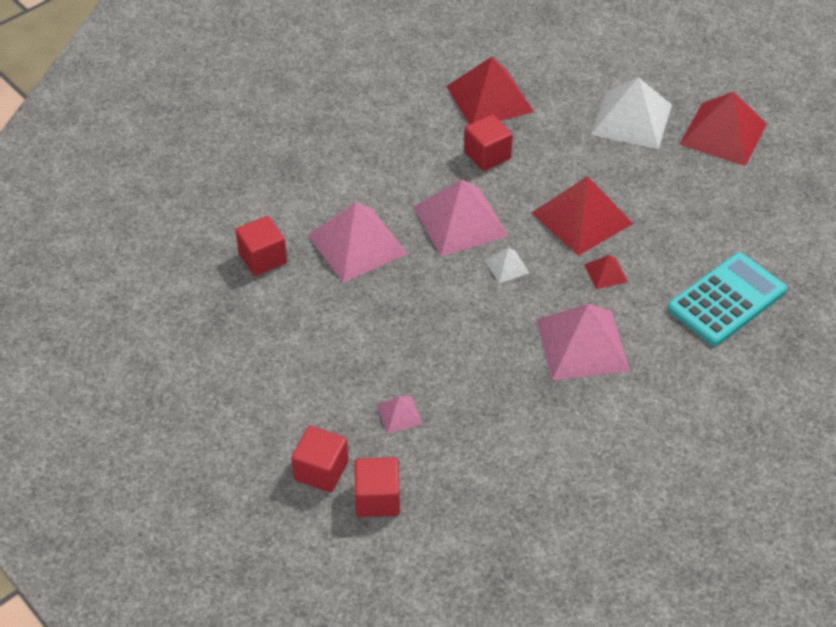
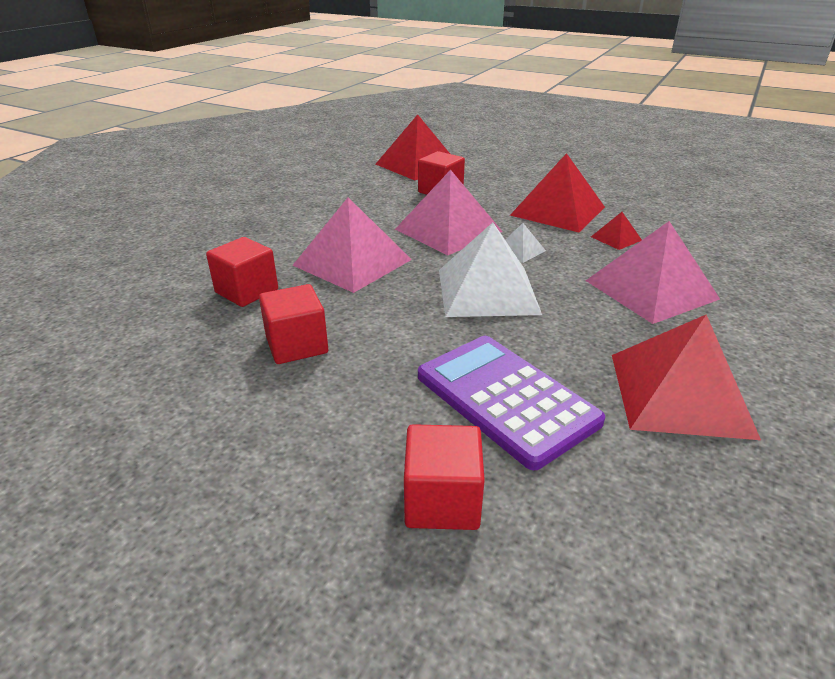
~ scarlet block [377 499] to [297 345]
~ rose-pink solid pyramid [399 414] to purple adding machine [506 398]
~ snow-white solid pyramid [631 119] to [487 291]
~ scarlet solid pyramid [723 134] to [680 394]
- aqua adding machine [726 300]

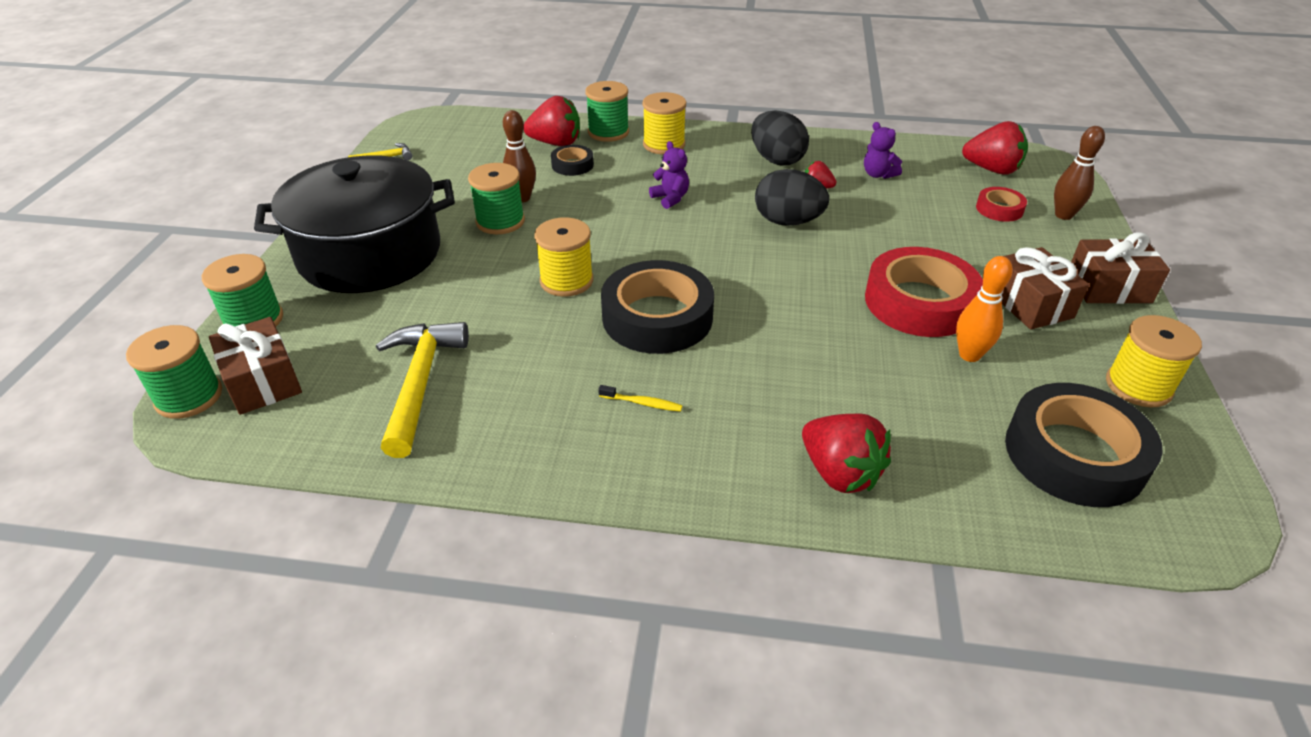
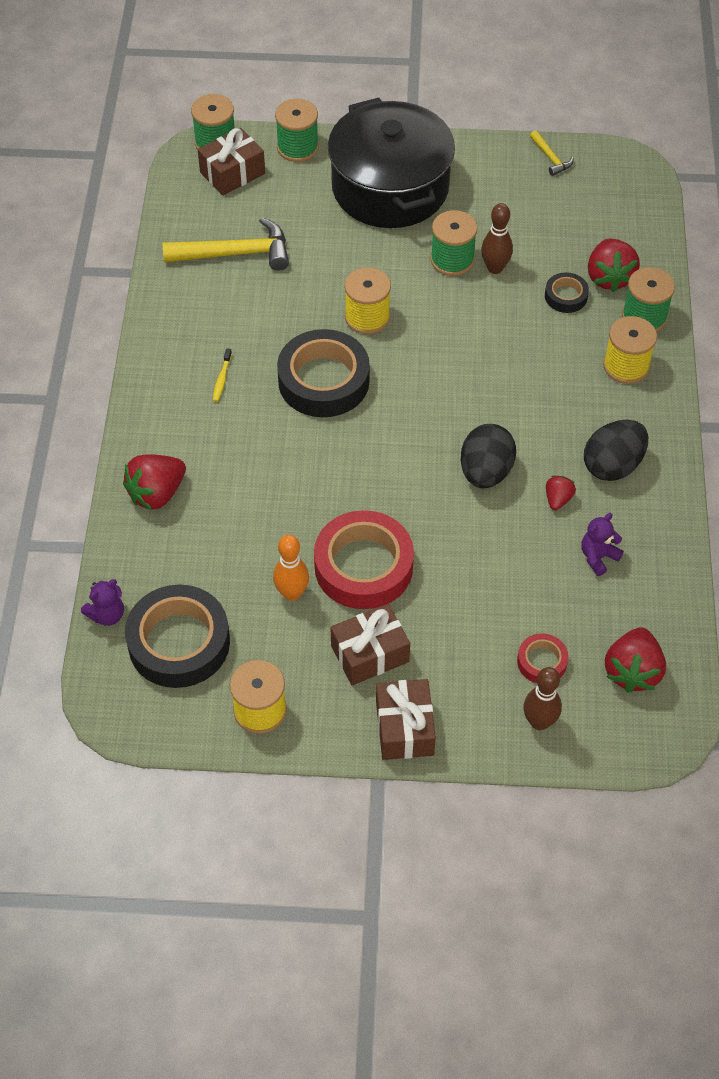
~ purple teddy [670 198] to [107 614]

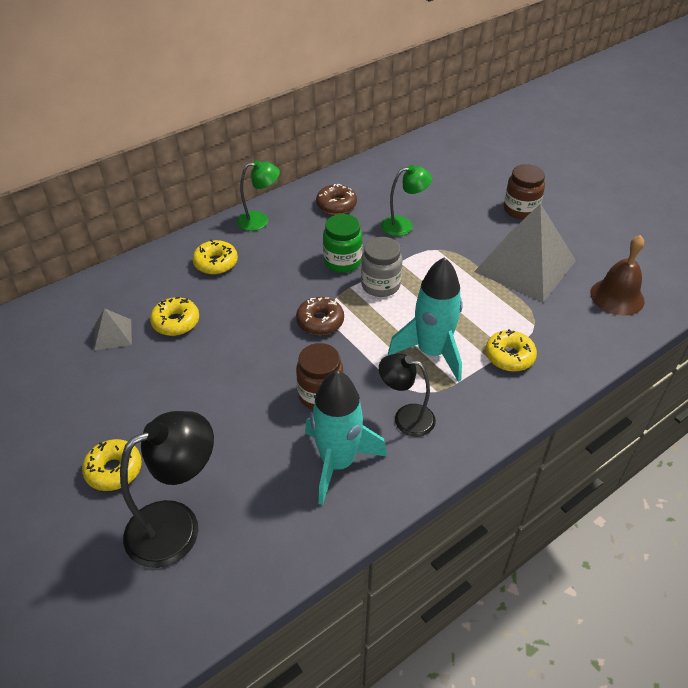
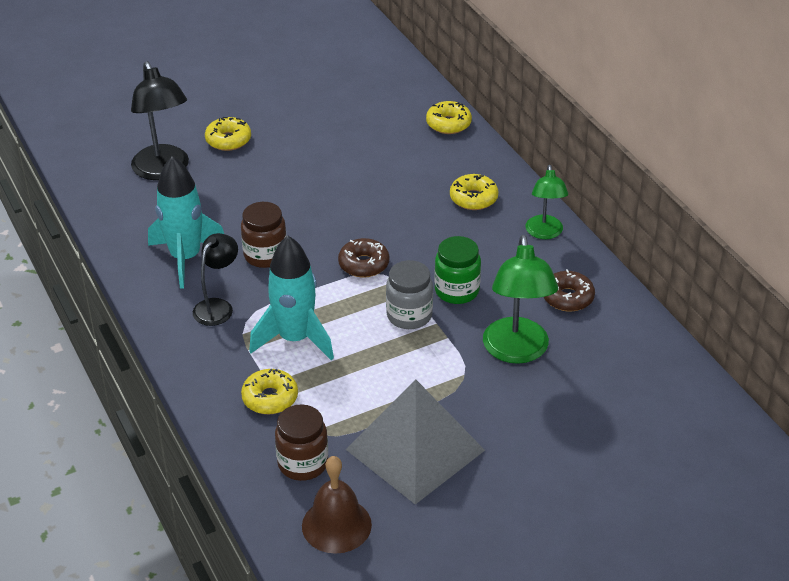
~ russet jam jar [520 210] to [303 463]
~ golden doughnut [176 322] to [448 124]
~ leaf-green desk lamp [403 225] = [517 351] x1.61
- grey solid pyramid [113 334]

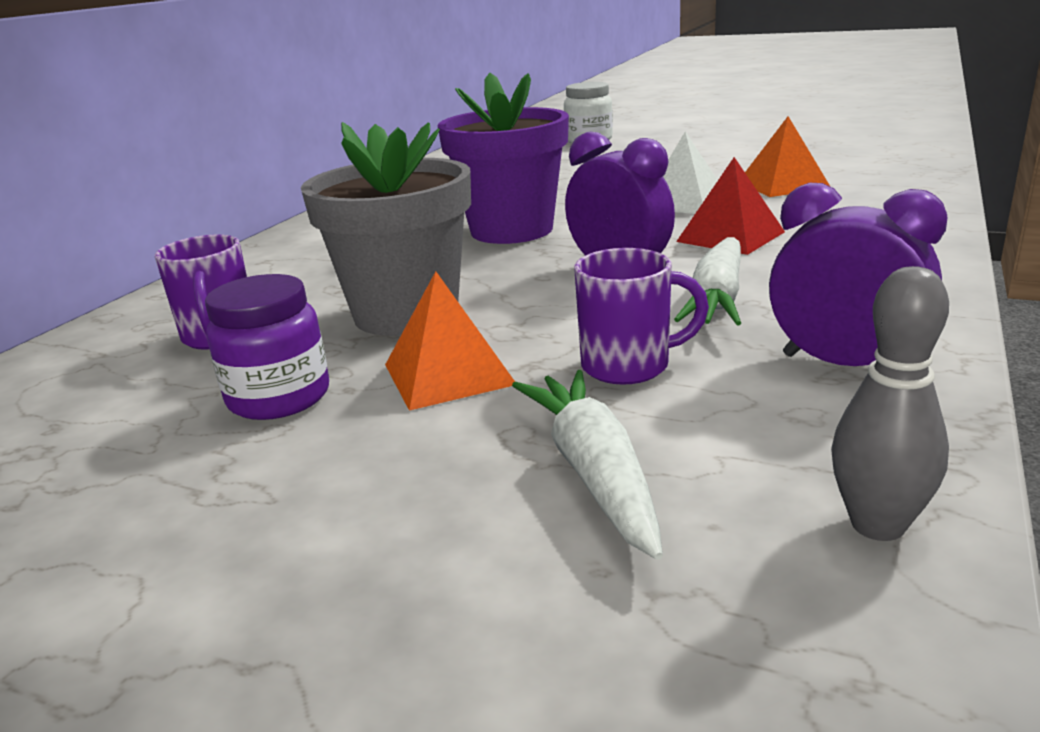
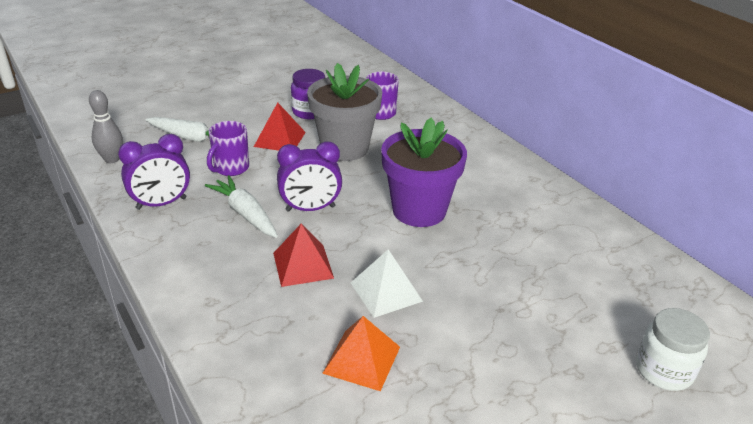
~ orange solid pyramid [449 374] to scarlet solid pyramid [279 139]

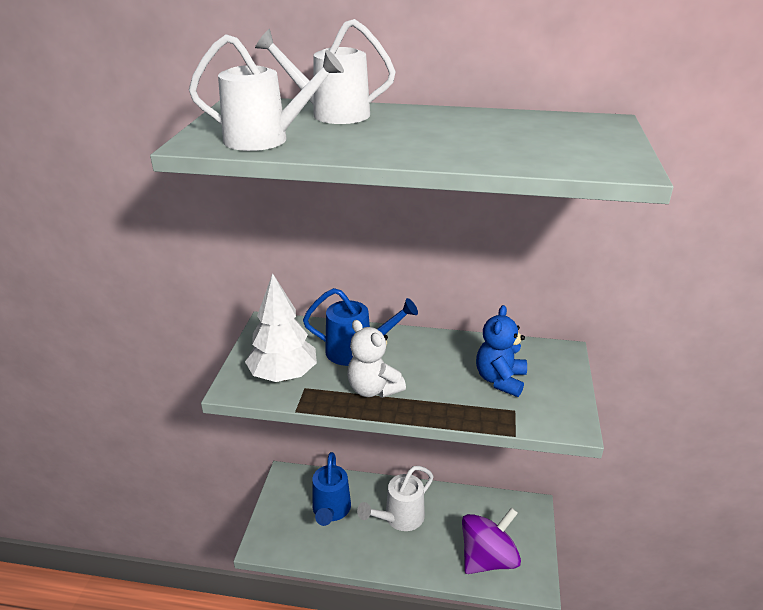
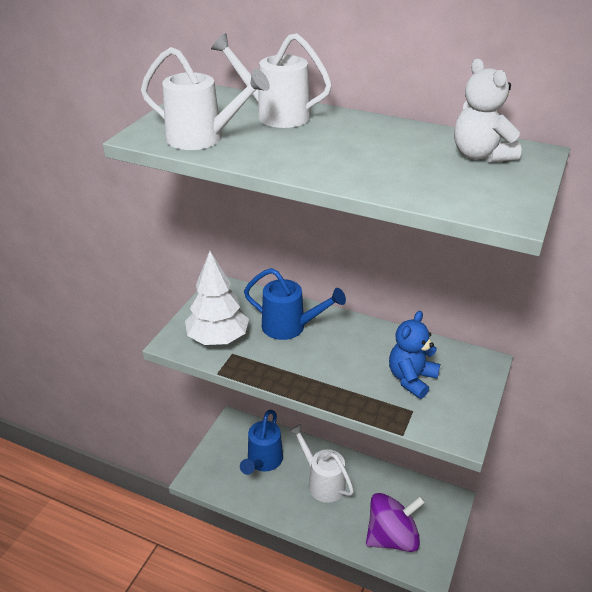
~ snow-white sprinkling can [399 518] = [322 482] 75 degrees clockwise
~ snow-white teddy [373 389] to [480 155]

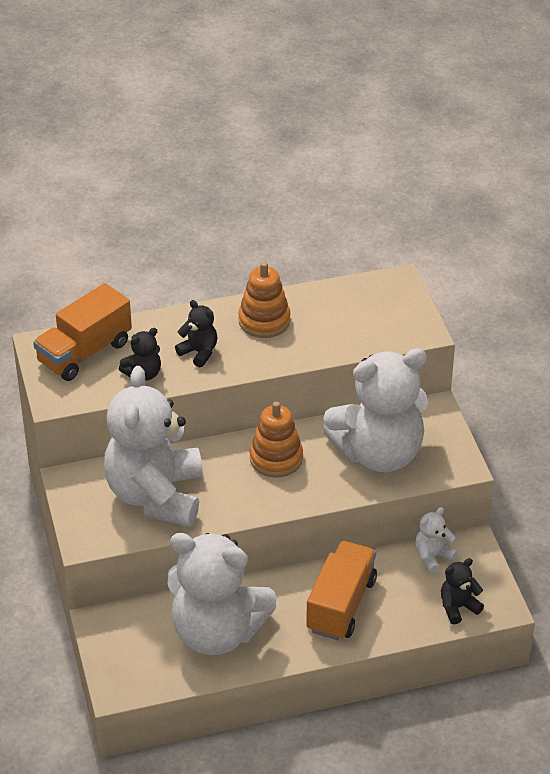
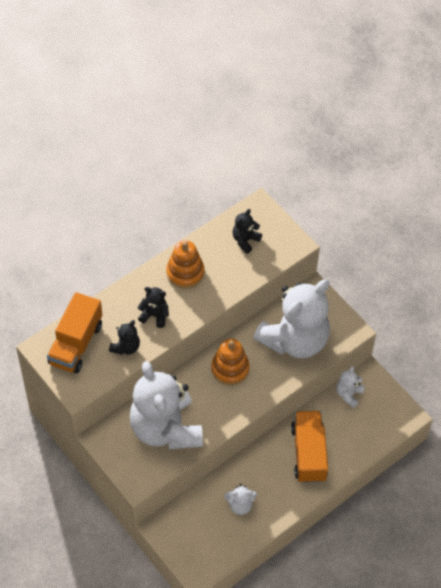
~ snow-white teddy [217 632] = [240 505] x0.41
~ jet-black teddy [458 607] to [245 240]

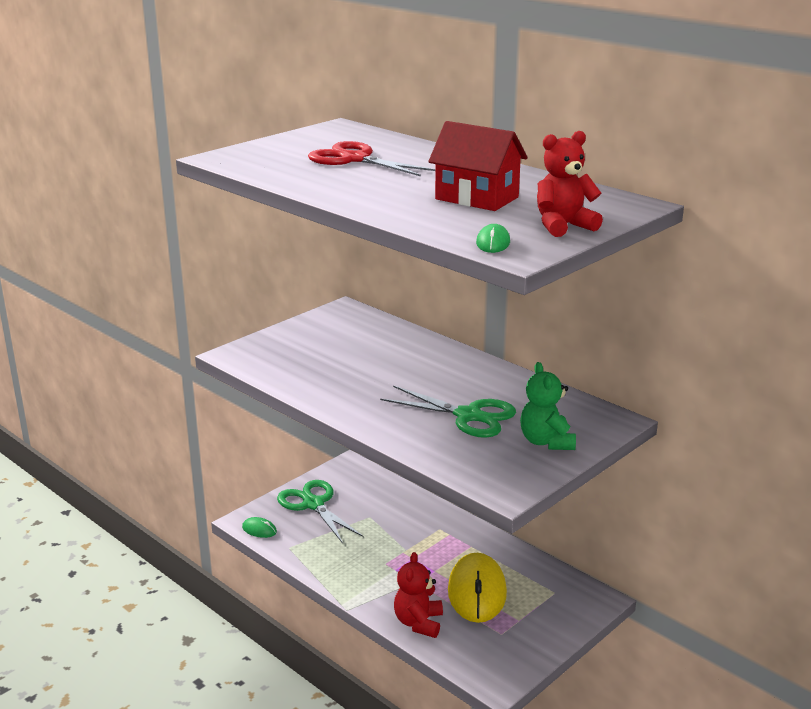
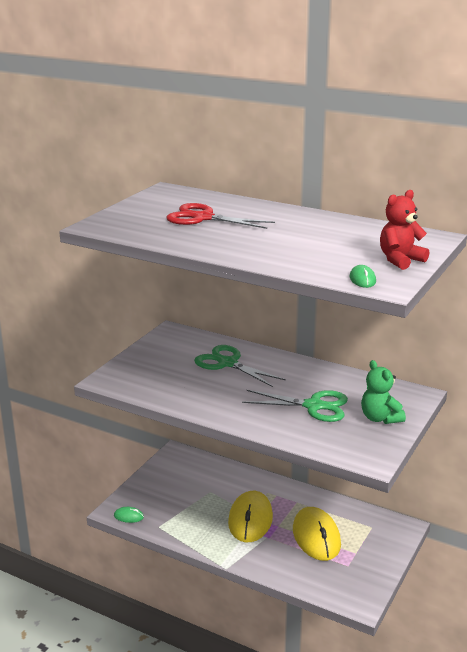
~ leaf-green pair of scissors [313 504] to [227 363]
+ golden computer mouse [250 519]
- scarlet teddy [418 623]
- scarlet cottage [476 198]

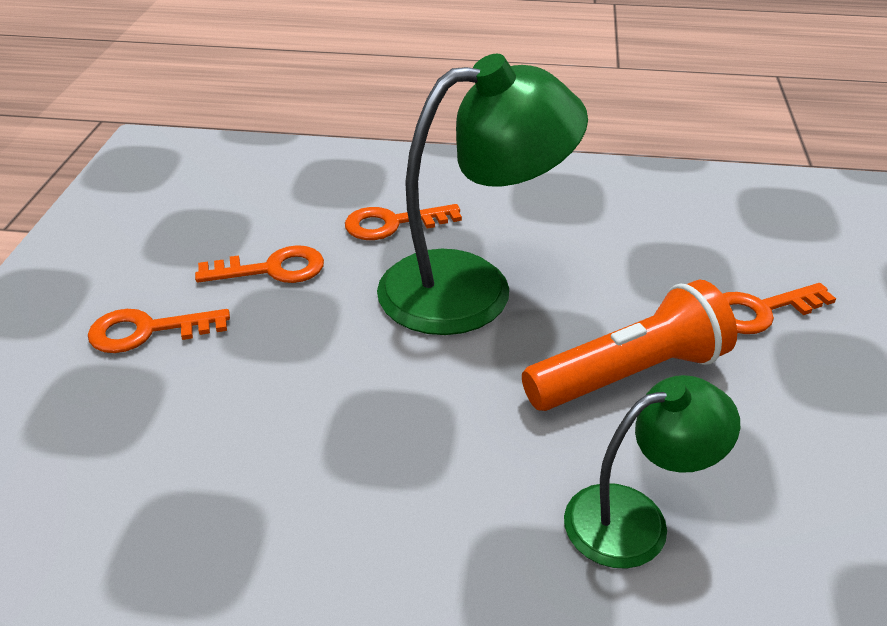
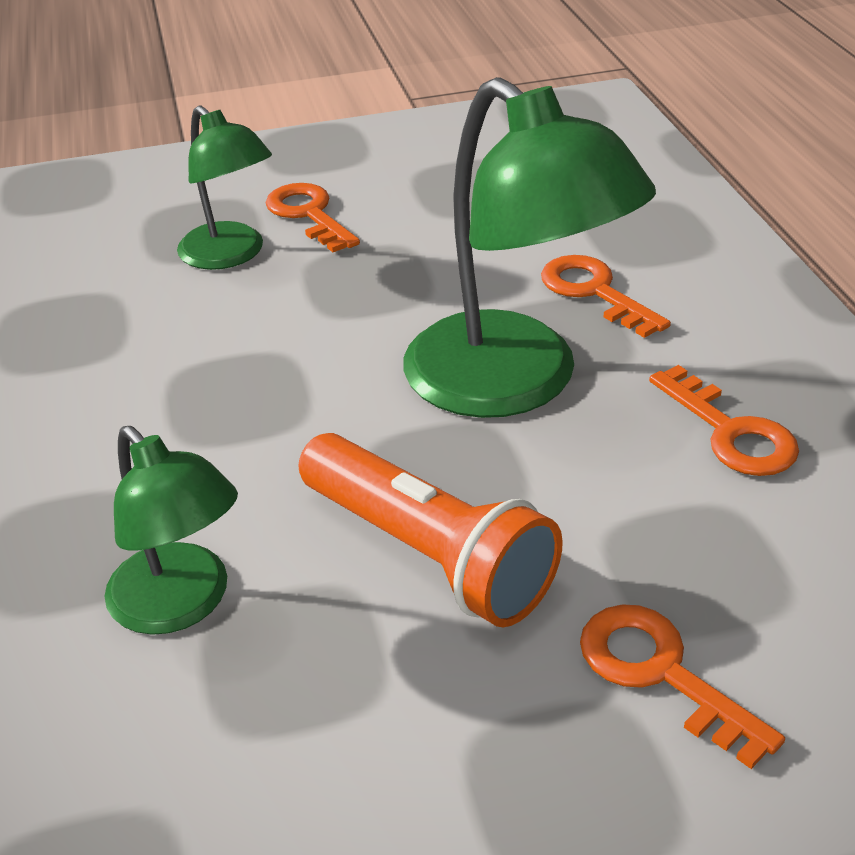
+ leaf-green desk lamp [231 255]
~ orange key [272 269] to [731 432]

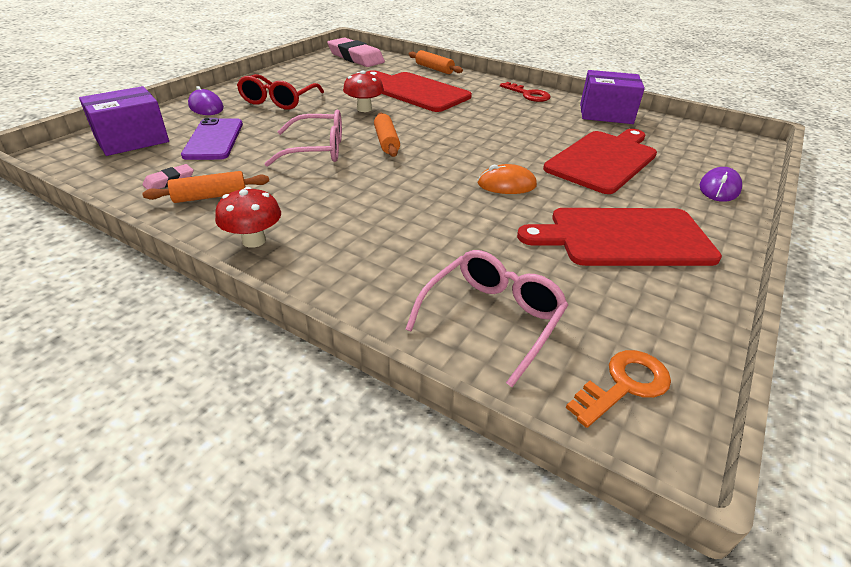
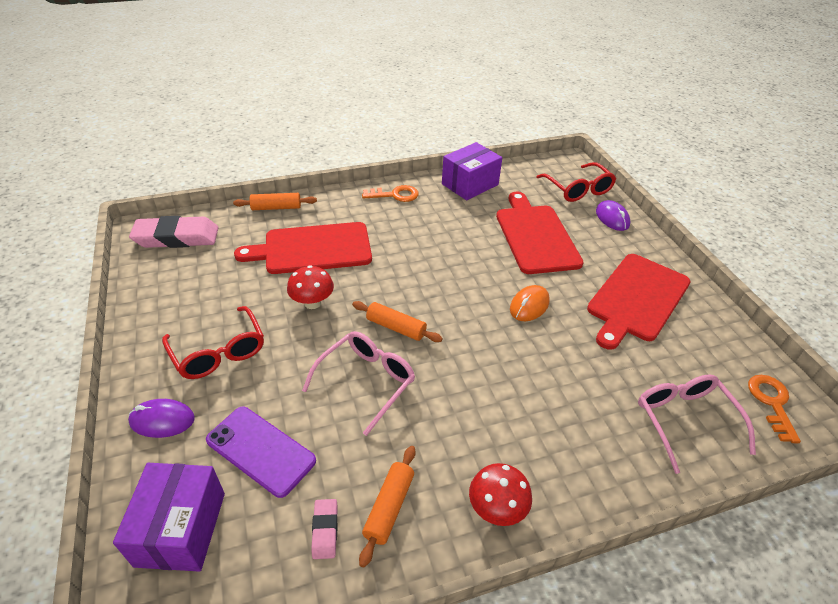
~ scarlet key [528 95] to orange key [395 195]
+ scarlet eyeglasses [578 189]

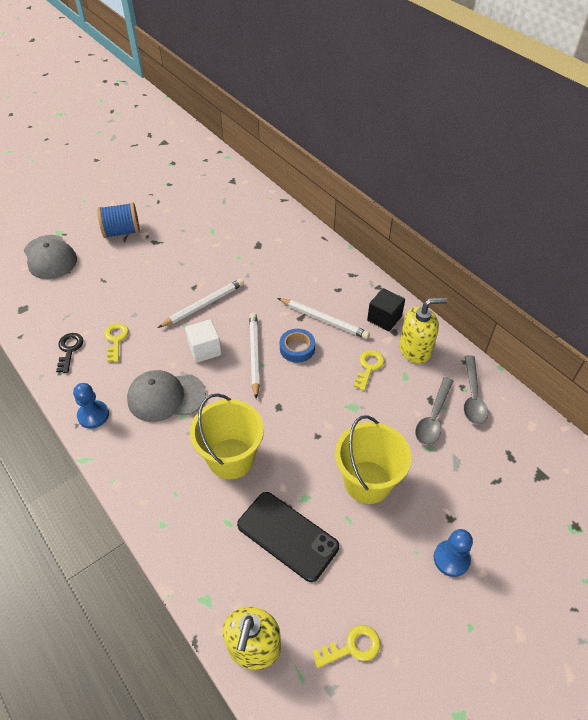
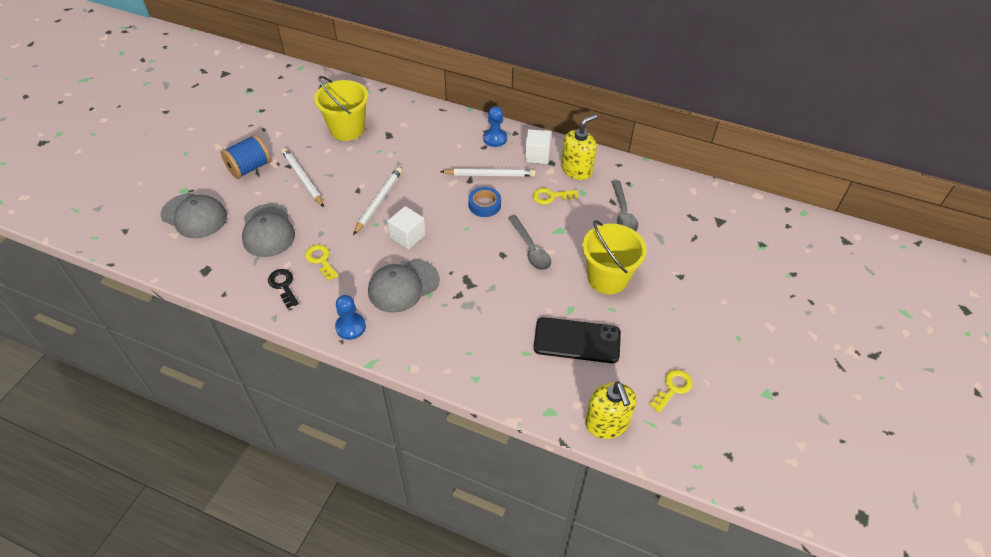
+ grey cap [268 230]
~ snow-white lead pencil [254 354] to [302 178]
~ golden bucket [231 458] to [347 129]
~ cobalt chess pawn [451 559] to [495 138]
~ grey teaspoon [472 396] to [530 249]
~ jet-black block [384 318] to snow-white block [537 155]
~ golden key [368 367] = [551 196] 90 degrees counterclockwise

